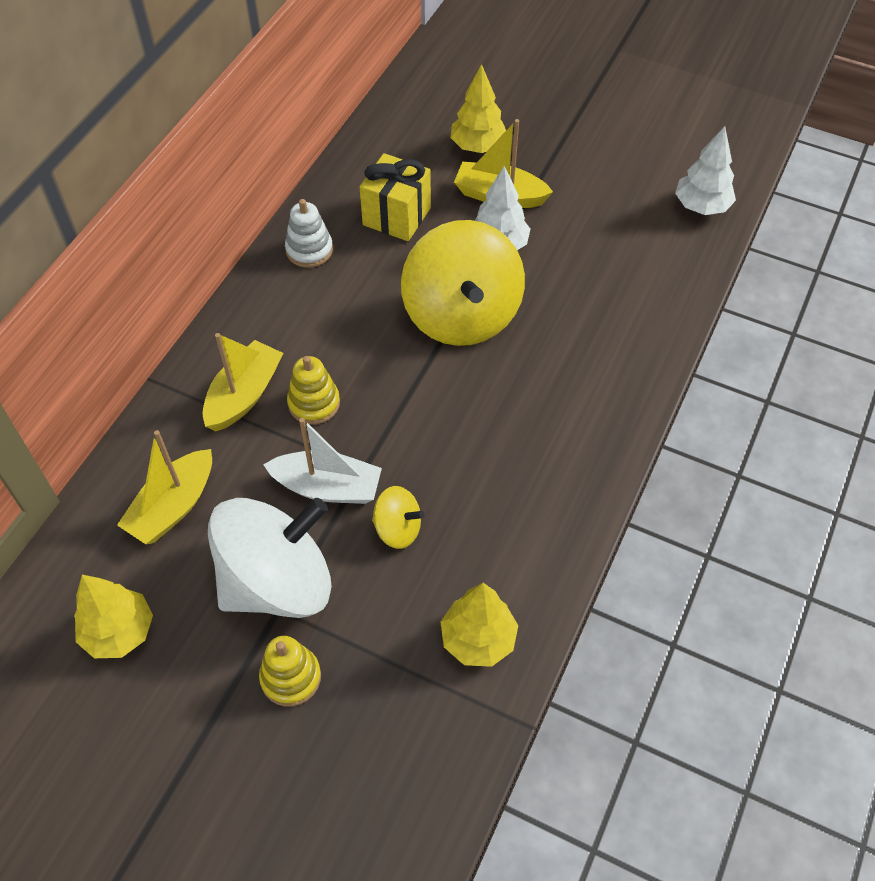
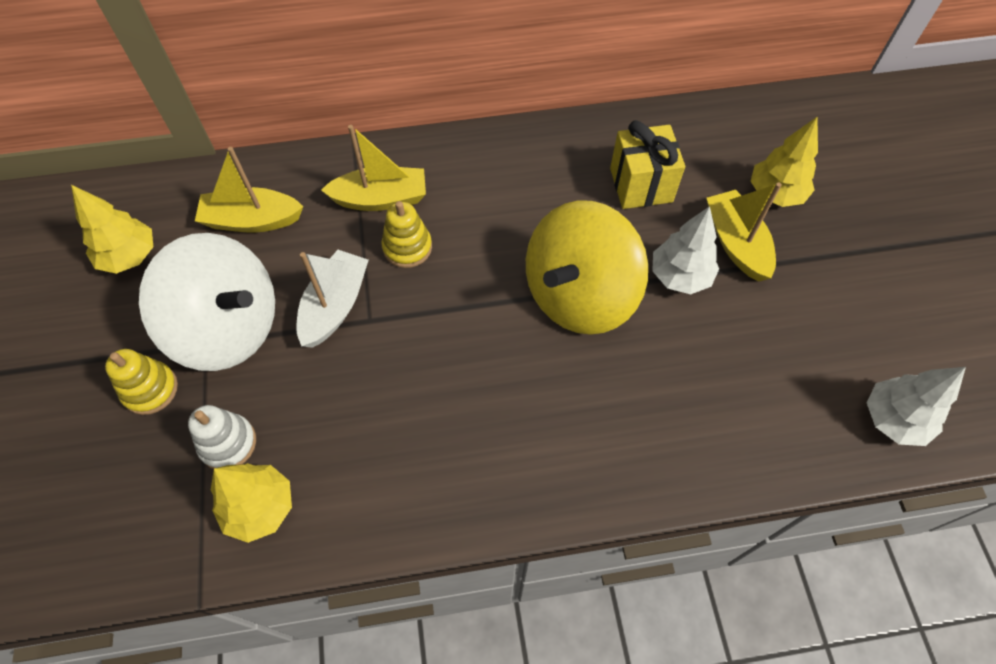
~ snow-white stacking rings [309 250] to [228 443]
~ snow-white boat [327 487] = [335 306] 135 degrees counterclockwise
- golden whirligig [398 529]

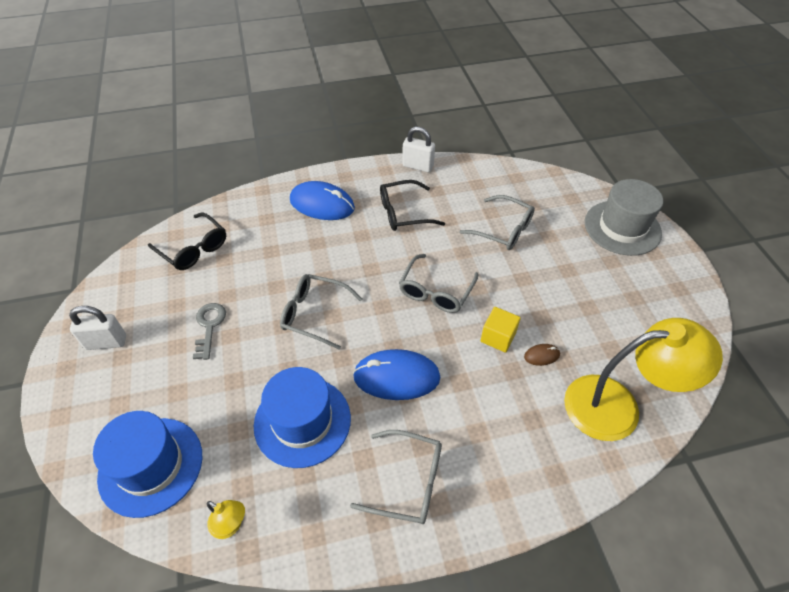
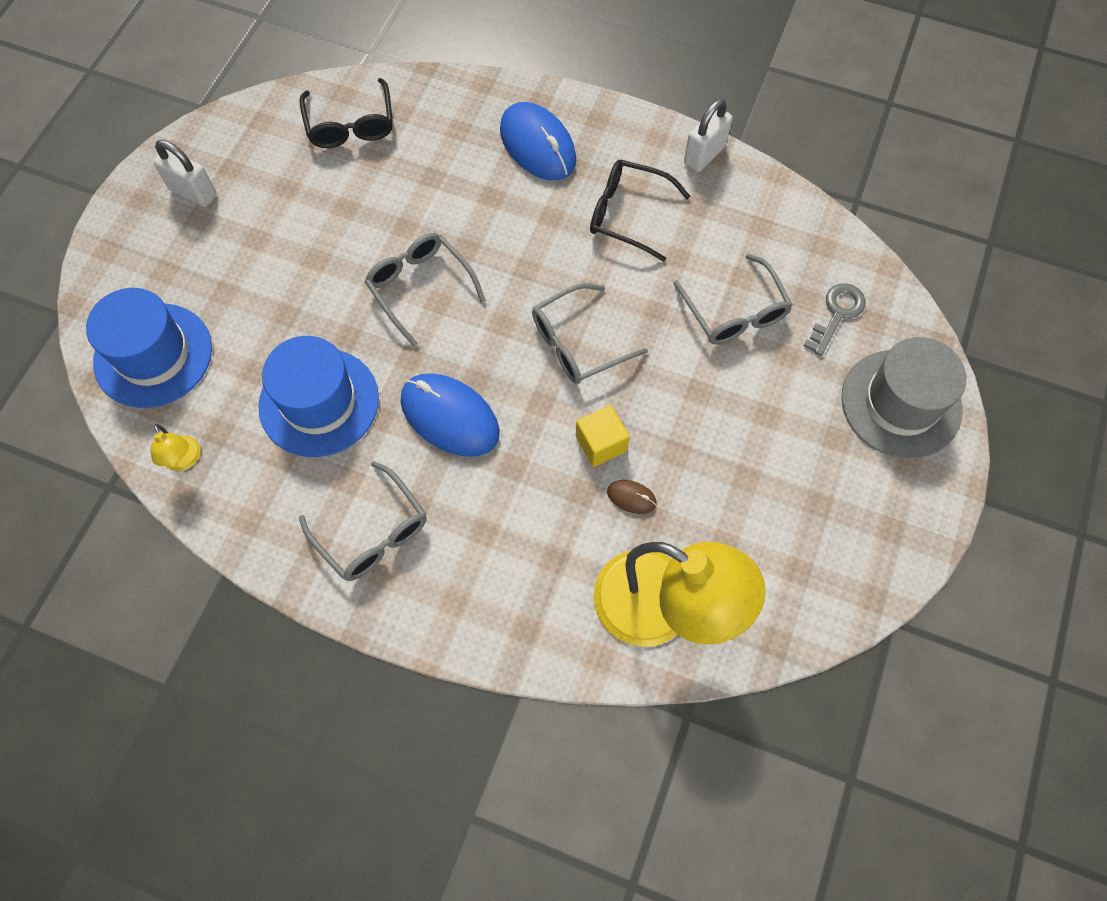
~ snow-white lock [418 166] = [704 155] 75 degrees clockwise
~ grey key [209 326] to [837 314]

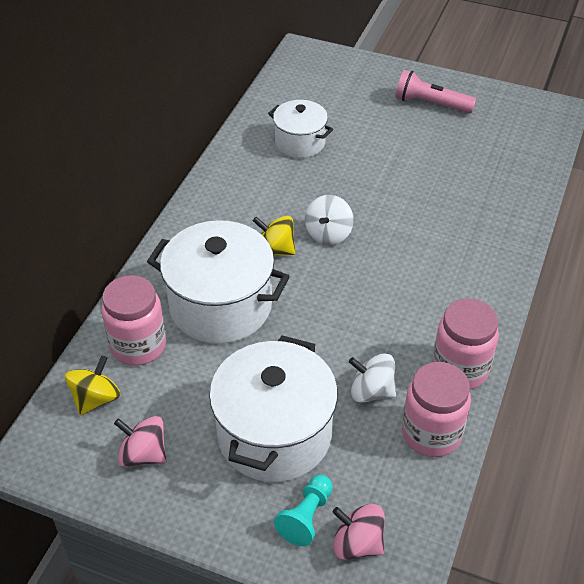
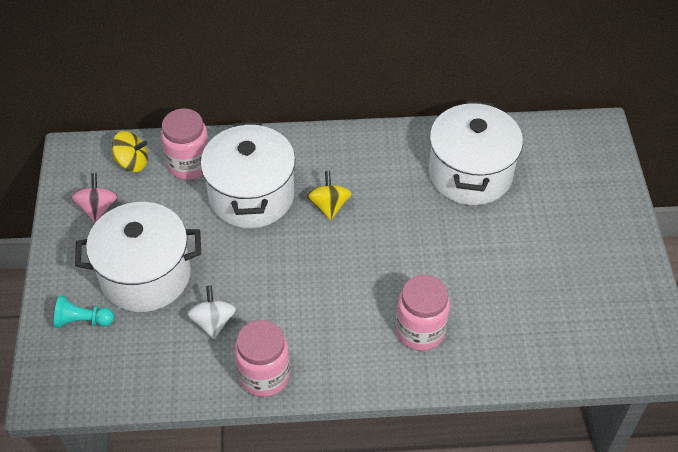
~ rose-pink jam jar [431 433] to [420 331]
~ snow-white cooking pot [300 142] = [470 174] x1.73
- snow-white whirligig [328 234]
- rose-pink whirligig [357 543]
- rose-pink flashlight [431 104]

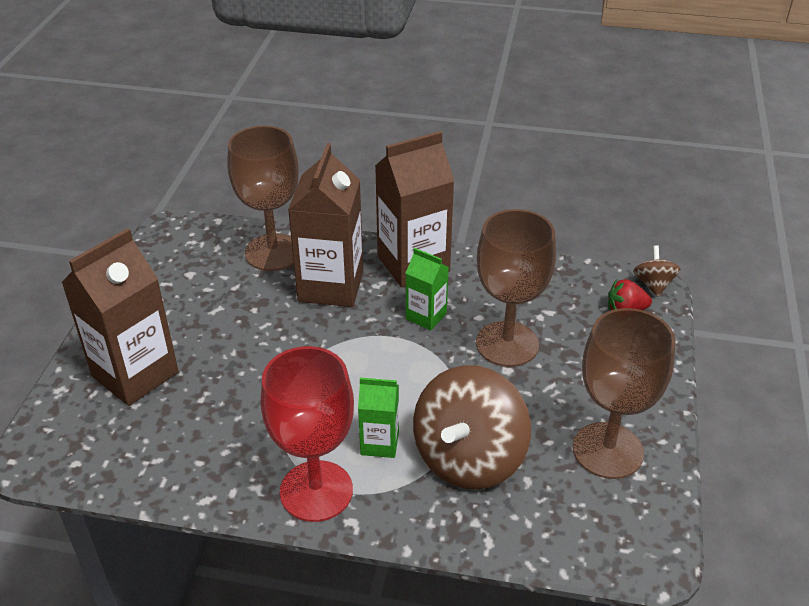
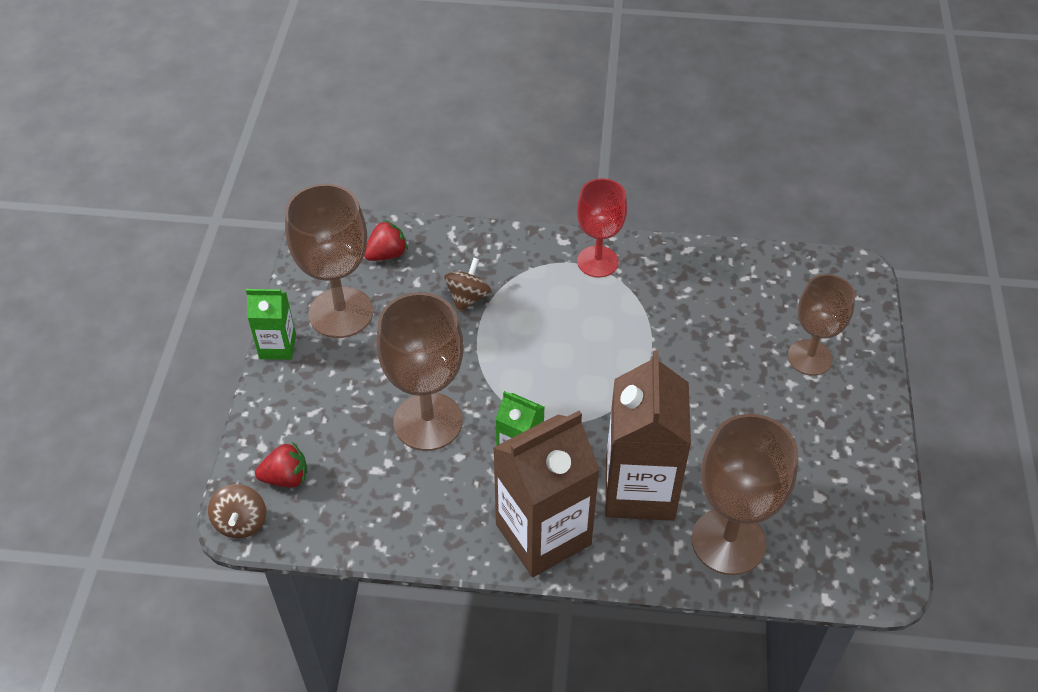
~ leaf-green juice carton [379 443] to [277 346]
+ scarlet strawberry [387 254]
~ russet whirligig [469 458] = [468 297] x0.46
~ scarlet wine glass [316 491] = [597 261] x0.67
~ russet juice carton [135 374] to russet wine glass [809 357]

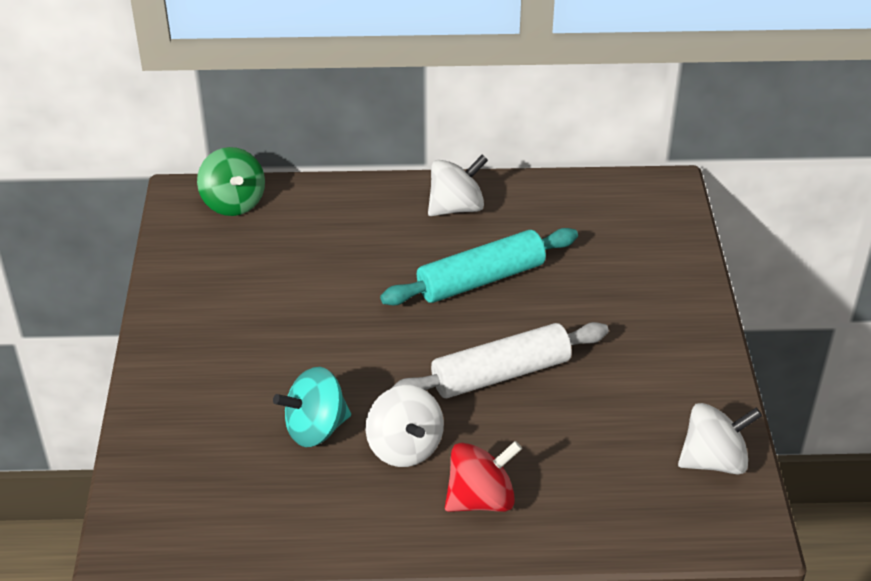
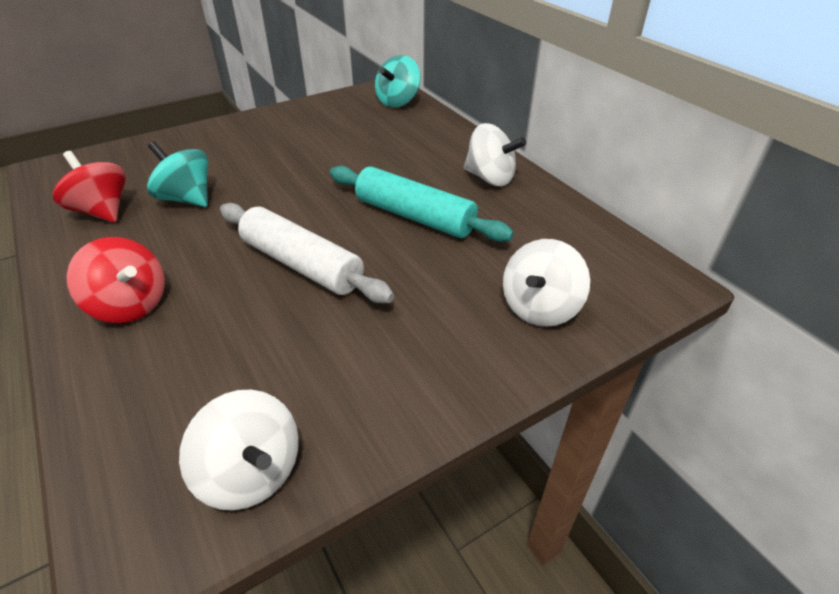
+ scarlet whirligig [102 211]
~ leaf-green whirligig [233 203] to aqua whirligig [398 102]
~ snow-white whirligig [404 447] to [540 308]

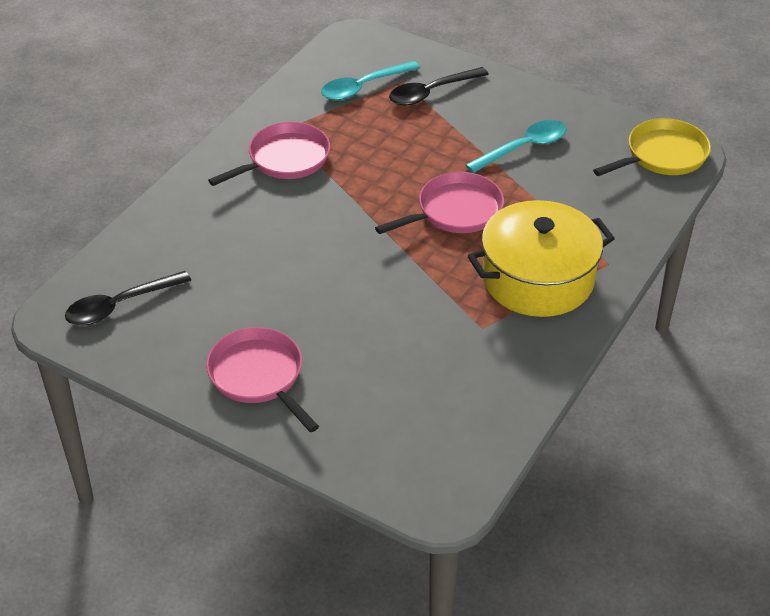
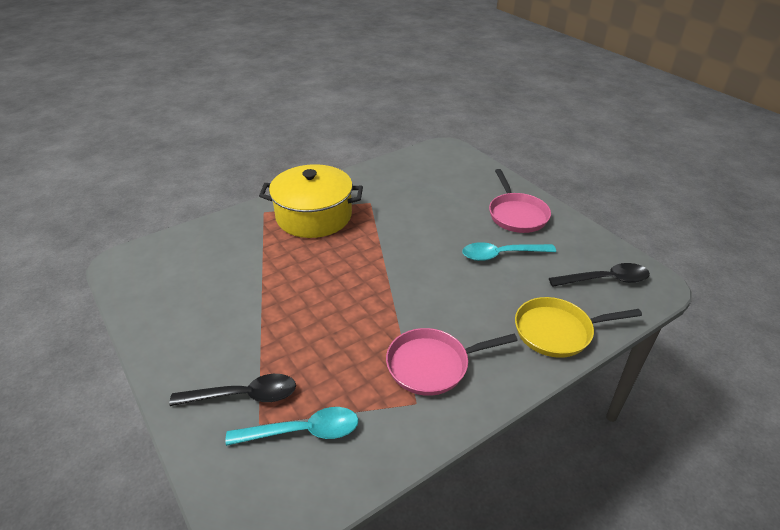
~ aqua teaspoon [523 148] to [501 255]
~ golden pan [662 155] to [557 331]
- rose-pink pan [455 211]

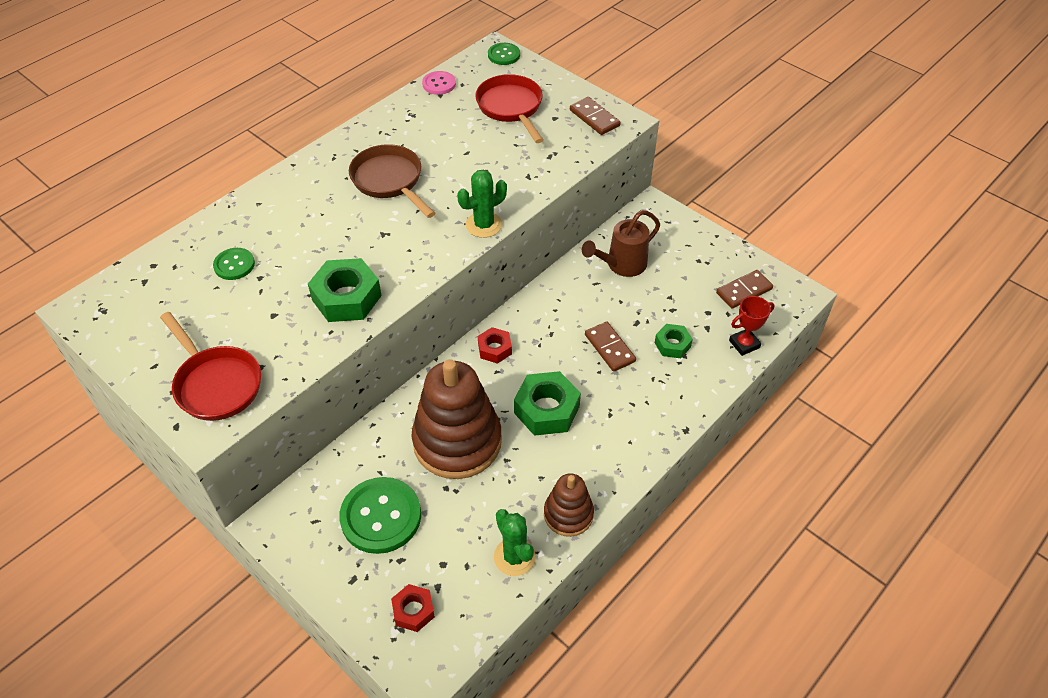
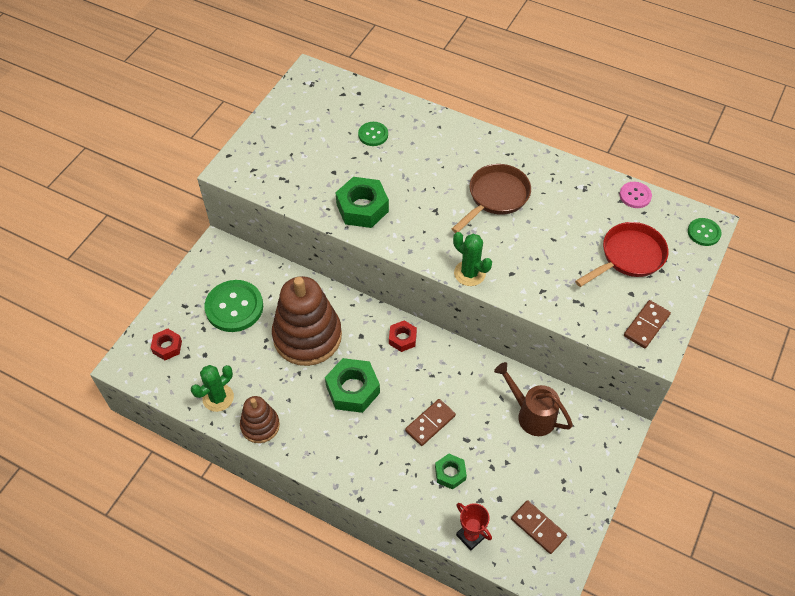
- scarlet pan [216 384]

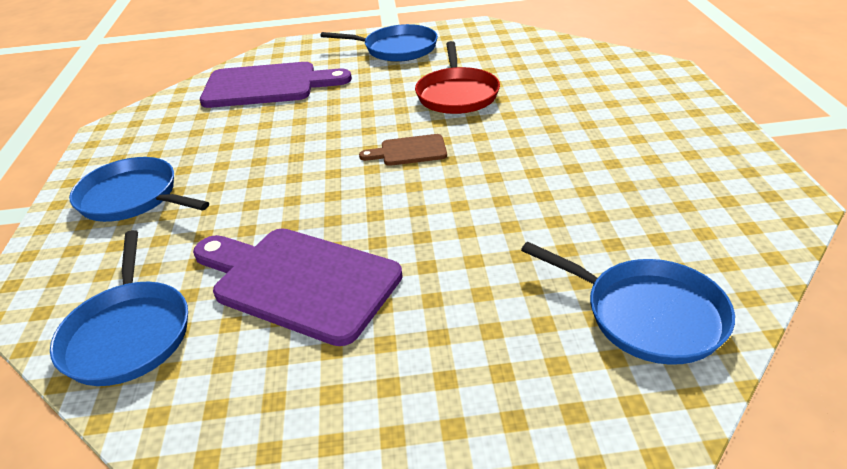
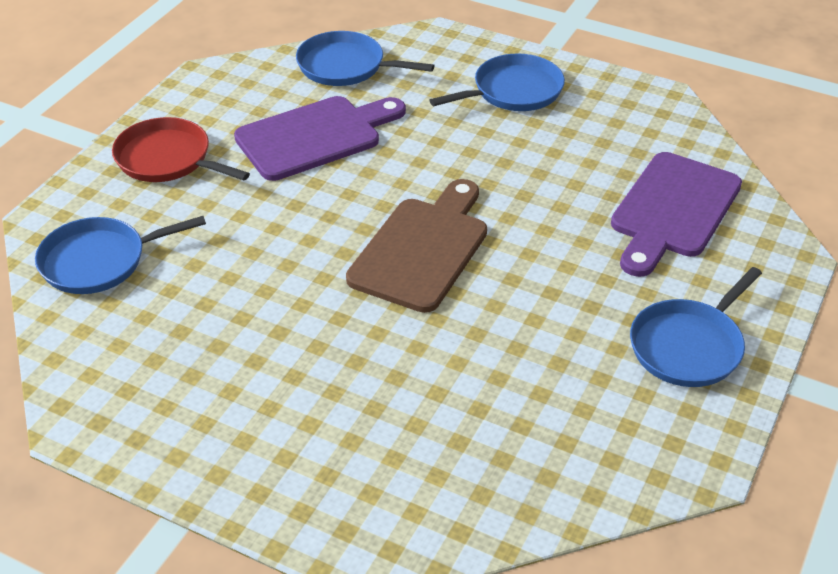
~ scarlet pan [457 94] to [167 159]
~ russet bread board [409 151] = [422 249] x2.05

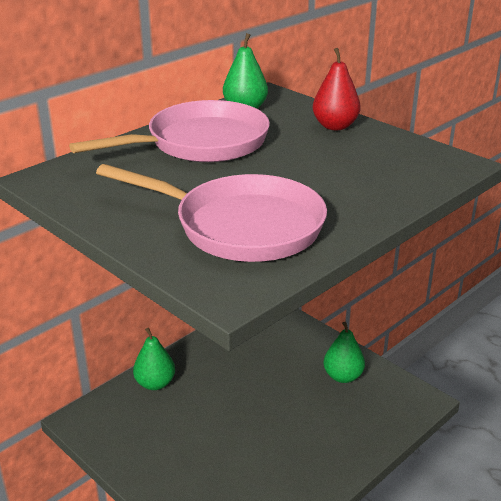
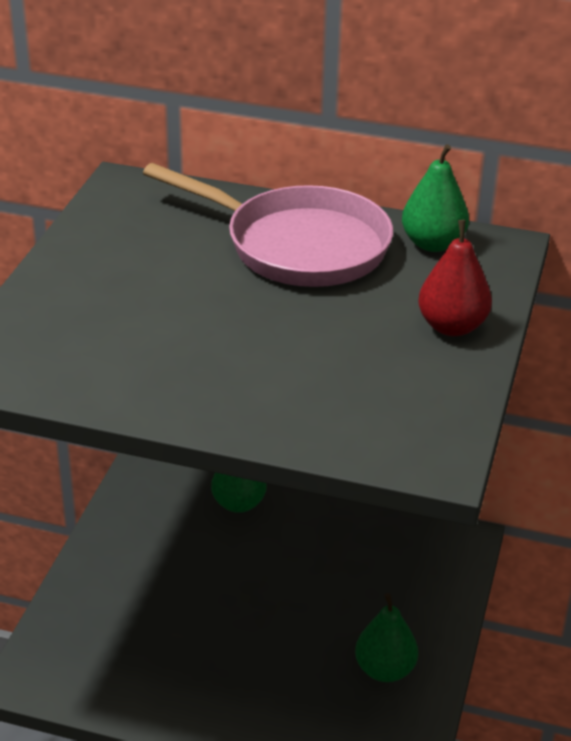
- rose-pink pan [240 227]

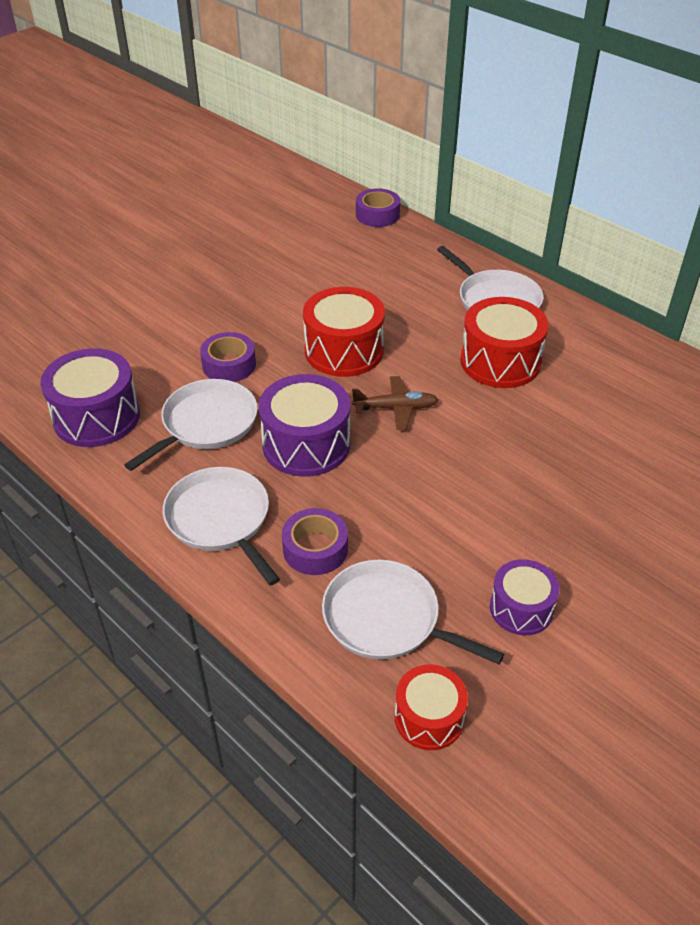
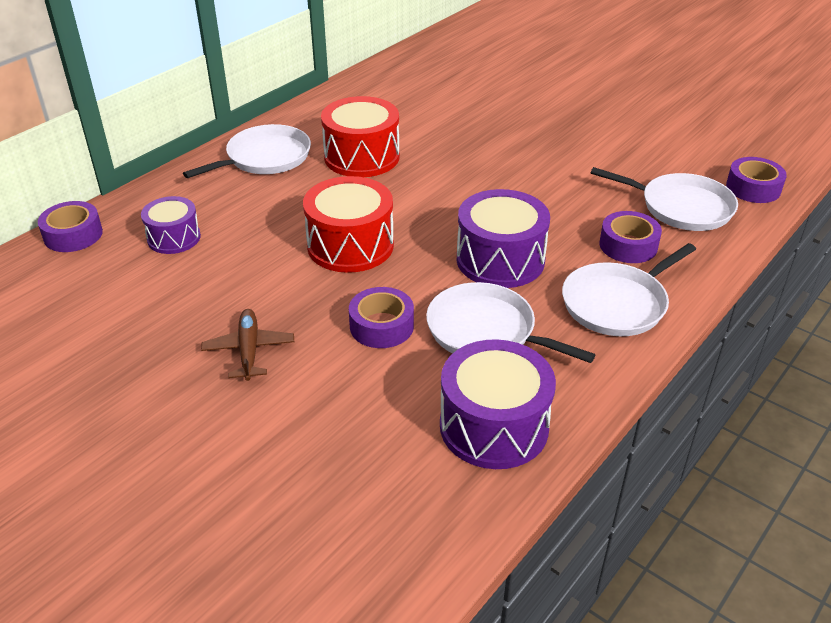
~ purple snare drum [521 608] to [174 238]
~ russet toy plane [395 408] to [249 350]
~ snow-white pan [387 619] = [681 207] 90 degrees counterclockwise
~ scarlet snare drum [429 718] to purple tape [753 188]

